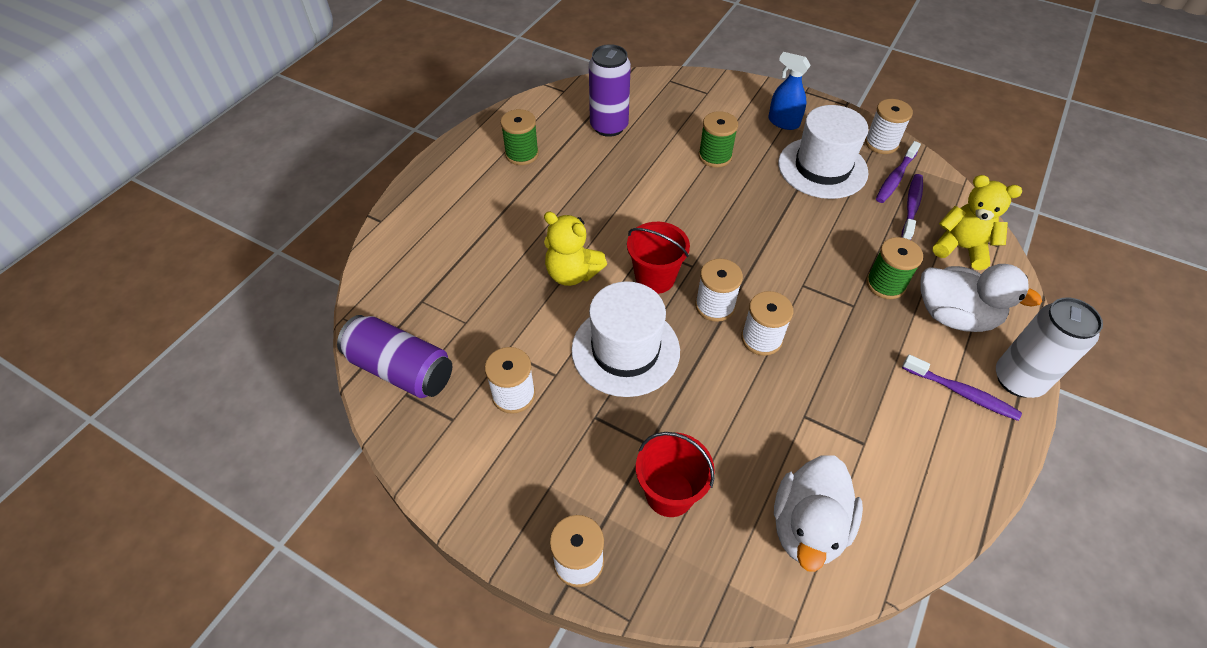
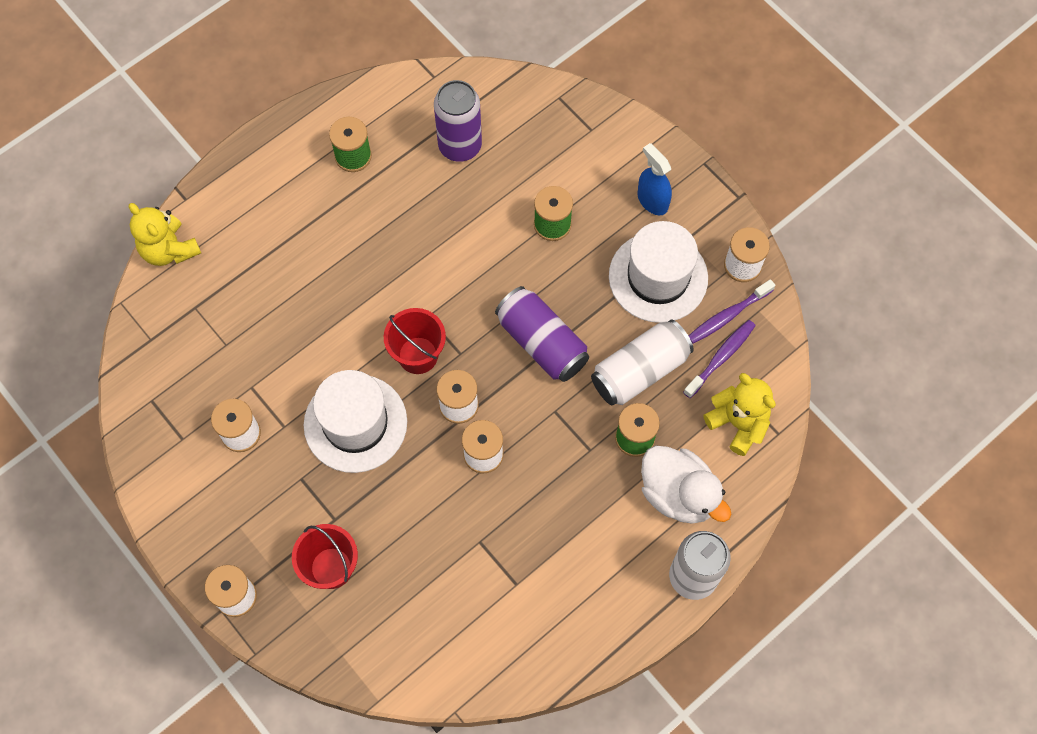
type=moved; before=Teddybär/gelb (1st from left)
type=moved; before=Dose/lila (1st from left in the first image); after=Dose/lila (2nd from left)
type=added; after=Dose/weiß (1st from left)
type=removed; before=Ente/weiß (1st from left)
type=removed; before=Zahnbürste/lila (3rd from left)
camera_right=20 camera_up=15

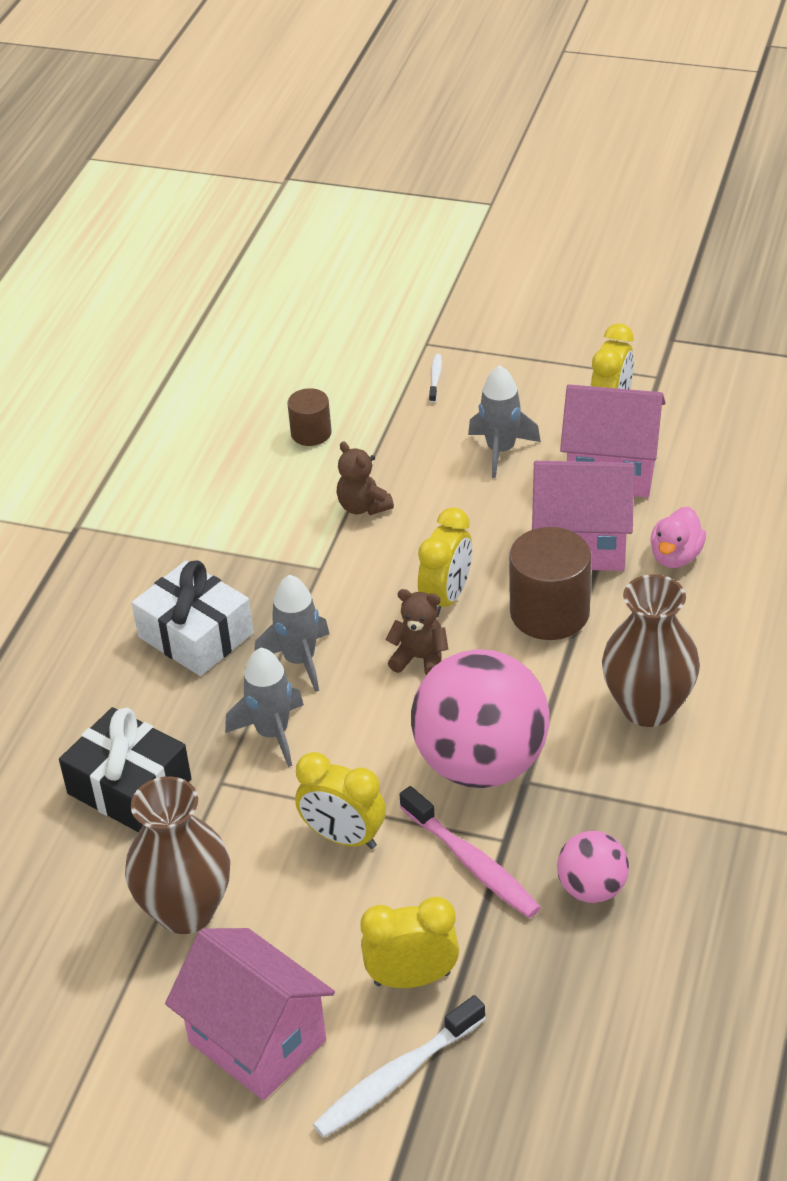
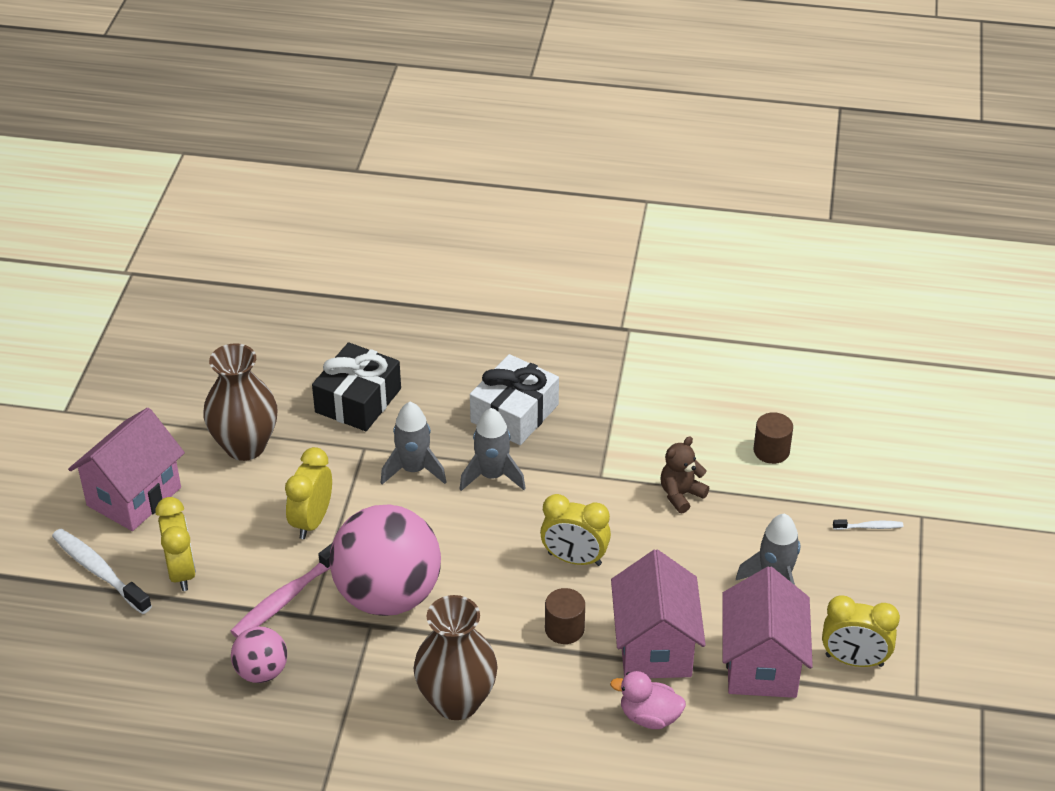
type=resized; before=Vollzylinder/braun (2nd from left in the first image); scale=0.57
type=removed; before=Teddybär/braun (2nd from left)
camera_right=80 camera_up=0

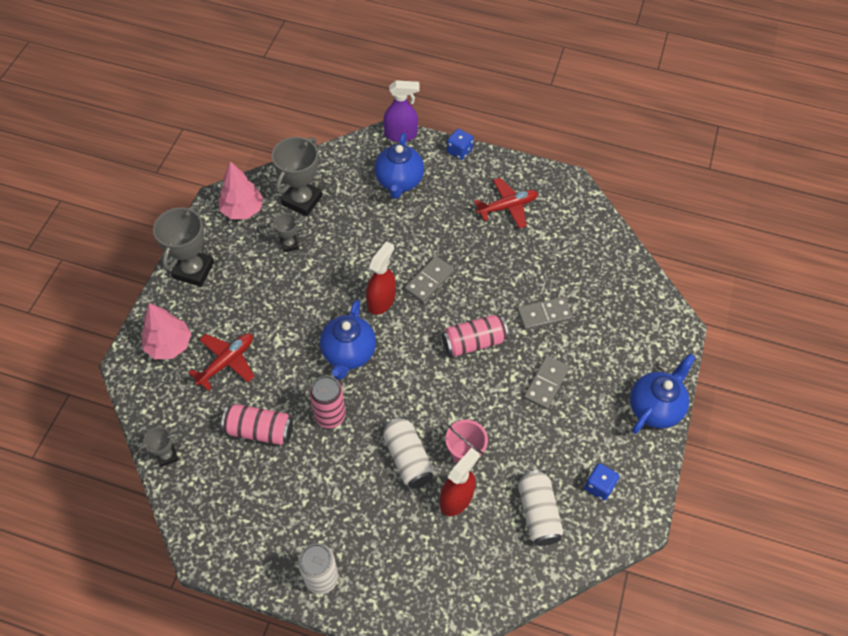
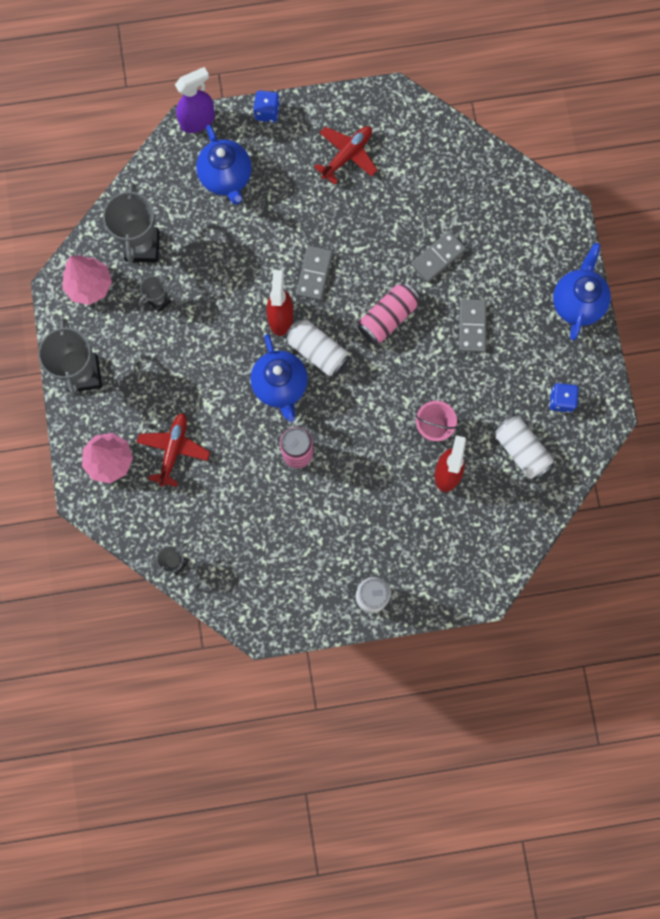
type=moved; before=Dose/weiß (2nd from left in the first image); after=Dose/weiß (1st from left)
type=removed; before=Dose/rosa (1st from left)
camera_right=-25 camera_up=20

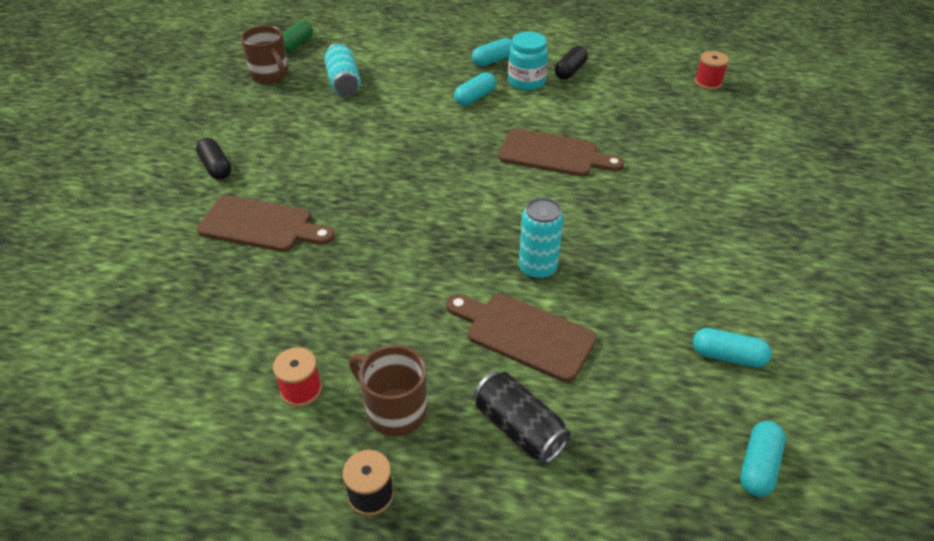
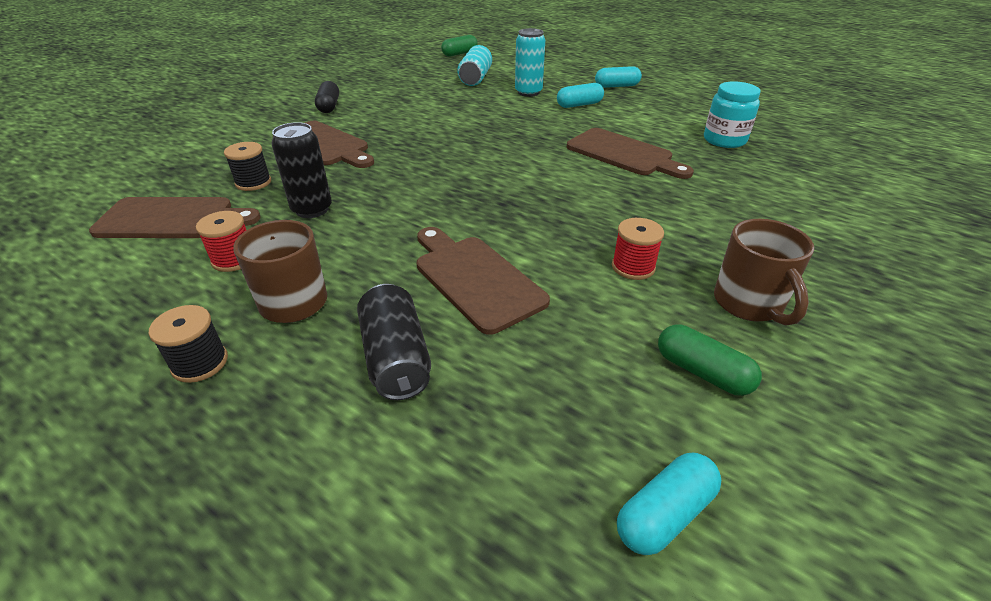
type=added; after=Schneidebrett/braun (1st from left)
type=added; after=Garnrolle/schwarz (2nd from left)
type=added; after=Dose/schwarz (1st from left)
type=moved; before=Dose/türkis (2nd from left)
type=moved; before=Garnrolle/rot (2nd from left)
type=recoloured; before=Kapsel/türkis (3rd from left); after=Kapsel/grün (2nd from left)
type=moved; before=Einmachglas/türkis
type=moved; before=Tasse/braun (1st from left in the first image); after=Tasse/braun (2nd from left)
type=removed; before=Kapsel/schwarz (2nd from left)
camera_right=25 camera_up=-5

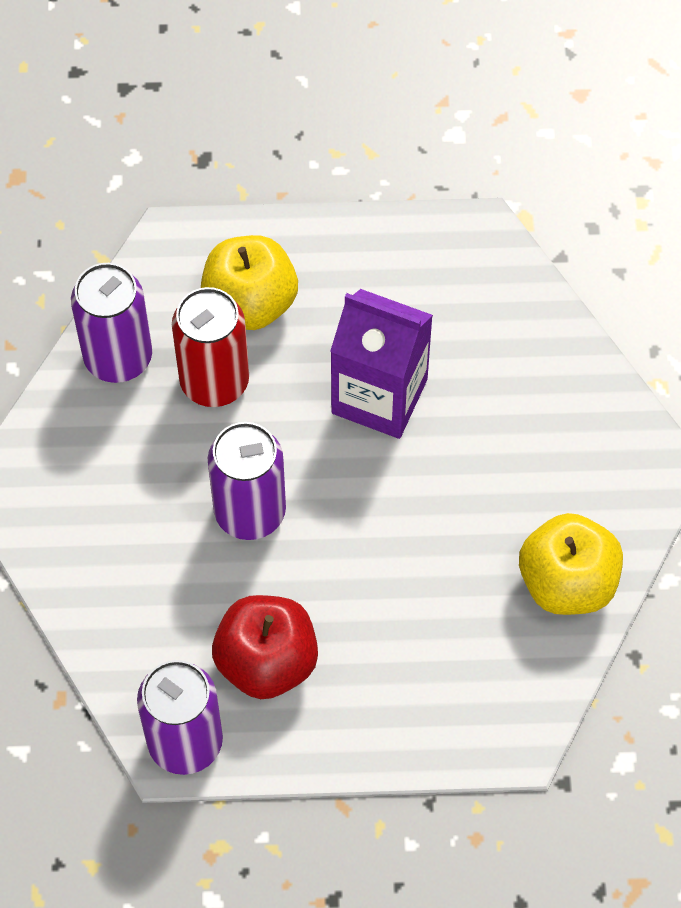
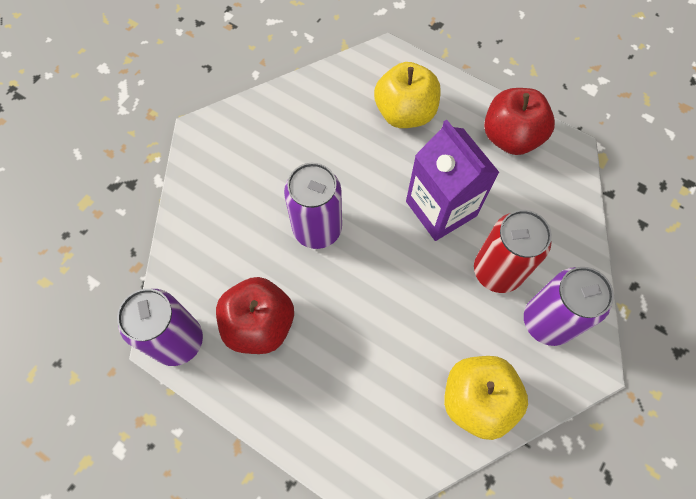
type=moved; before=Dose/rot
type=added; after=Apfel/rot (2nd from left)
type=moved; before=Dose/lila (1st from left in the first image); after=Dose/lila (3rd from left)
camera_right=35 camera_up=5

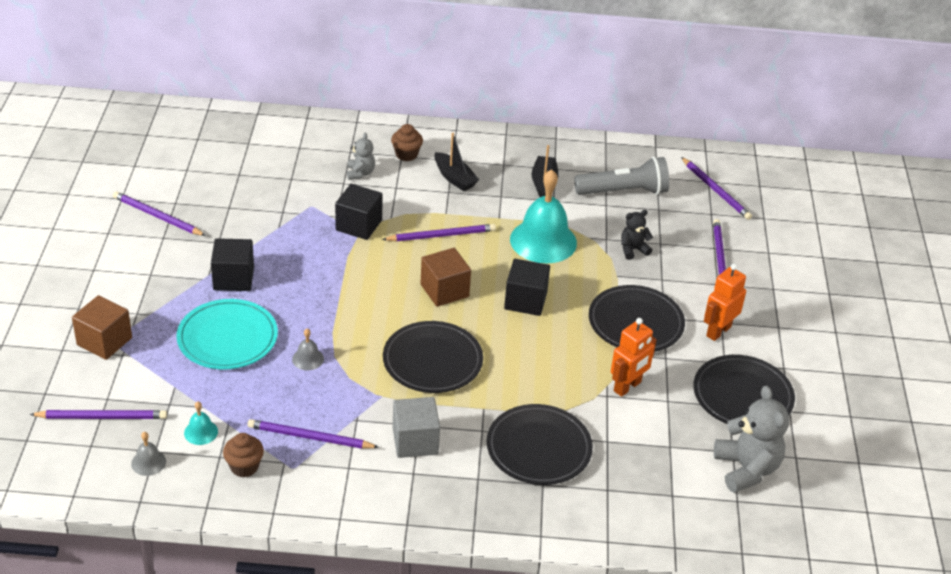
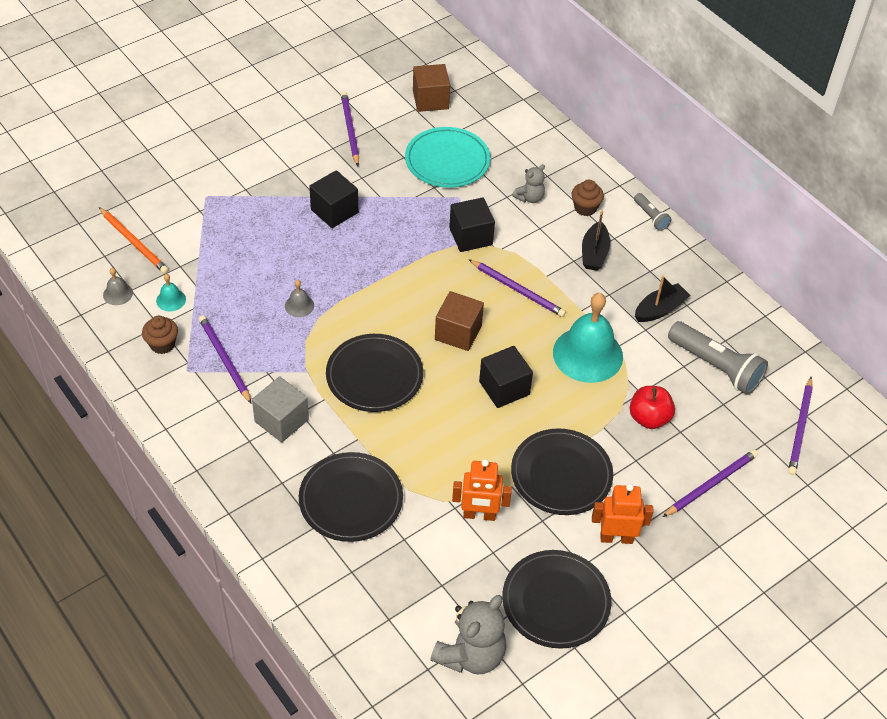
type=recoloured; before=Bleistift/lila (1st from left); after=Bleistift/orange
type=moved; before=Teller/türkis
type=moved; before=Kubus/braun (1st from left)
type=replaced; before=Teddybär/schwarz; after=Apfel/rot
type=added; after=Taschenlampe/grau (1st from left)
camera_right=50 camera_up=10

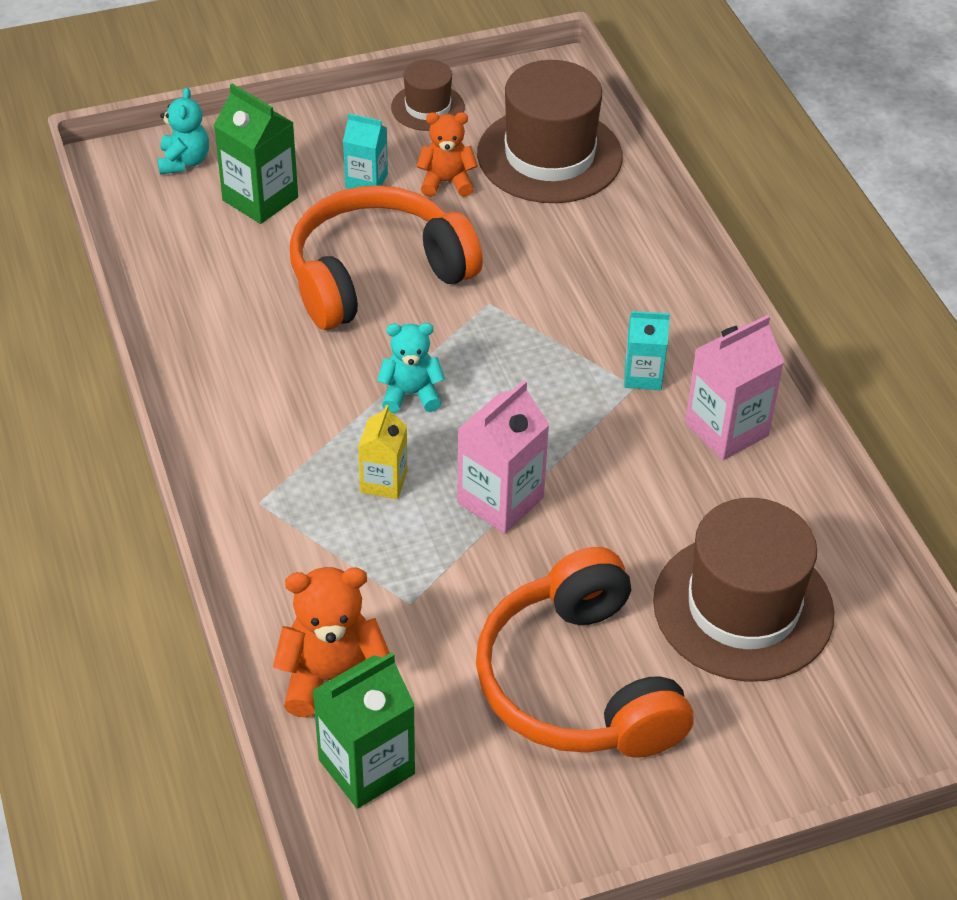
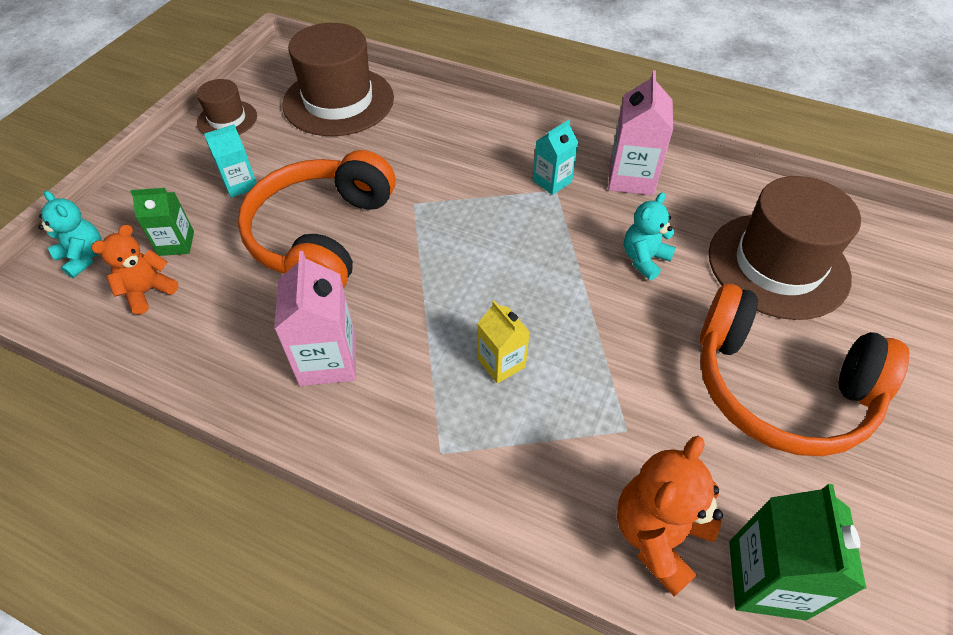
type=moved; before=Teddybär/orange (2nd from left in the first image); after=Teddybär/orange (1st from left)
type=resized; before=Getränkekarton/grün (1st from left); scale=0.63
type=moved; before=Getränkekarton/rosa (1st from left)
type=moved; before=Teddybär/türkis (2nd from left)
camera_right=-45 camera_up=5

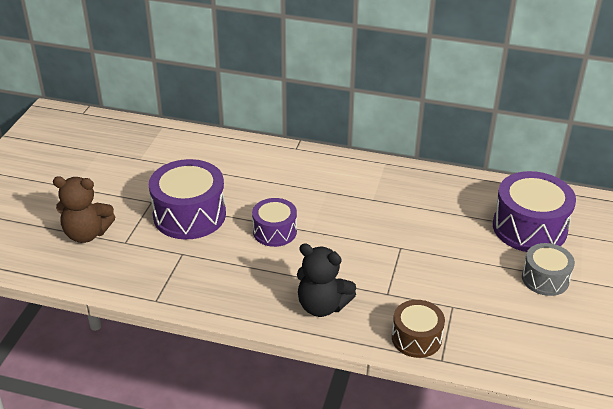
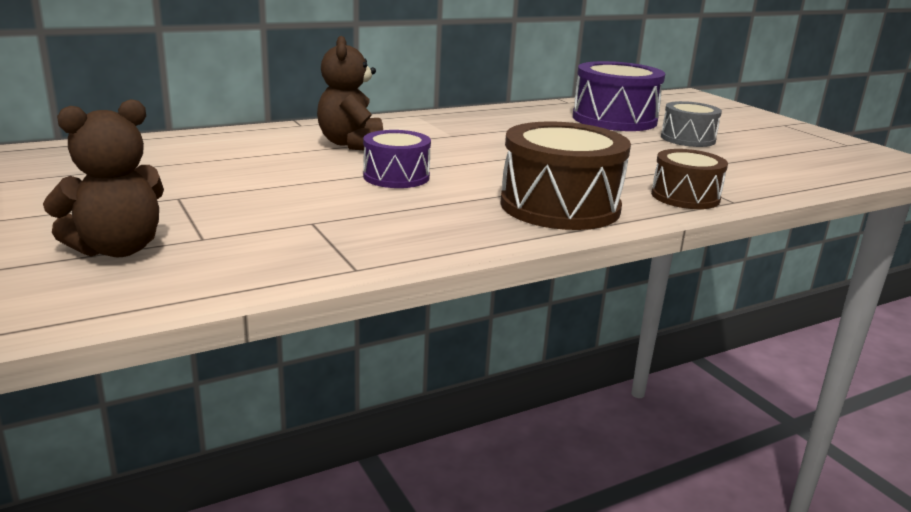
type=added; after=Teddybär/braun (2nd from left)
type=replaced; before=Teddybär/schwarz; after=Trommel/braun (1st from left)
type=removed; before=Trommel/lila (1st from left)
camera_right=-45 camera_up=-15

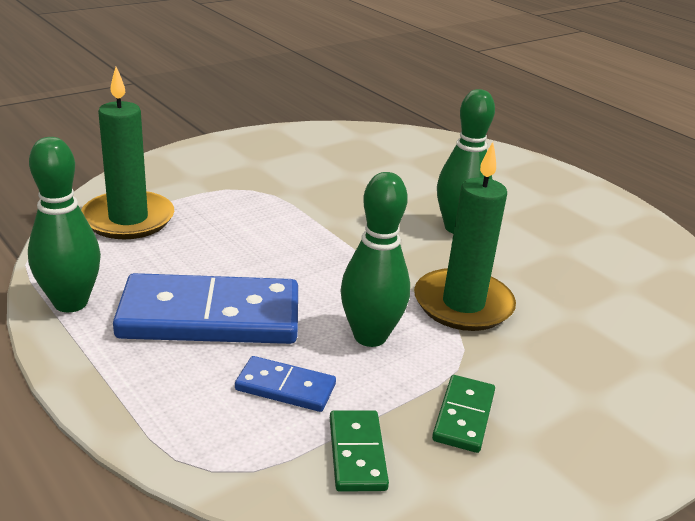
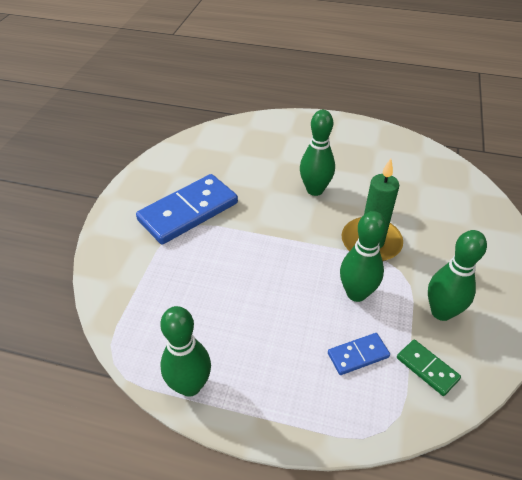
type=moved; before=Dominostein/blau (1st from left)
type=replaced; before=Dominostein/grün (2nd from left); after=Bowlingkegel/grün (4th from left)
type=removed; before=Kerze/grün (1st from left)
camera_right=-35 camera_up=15

